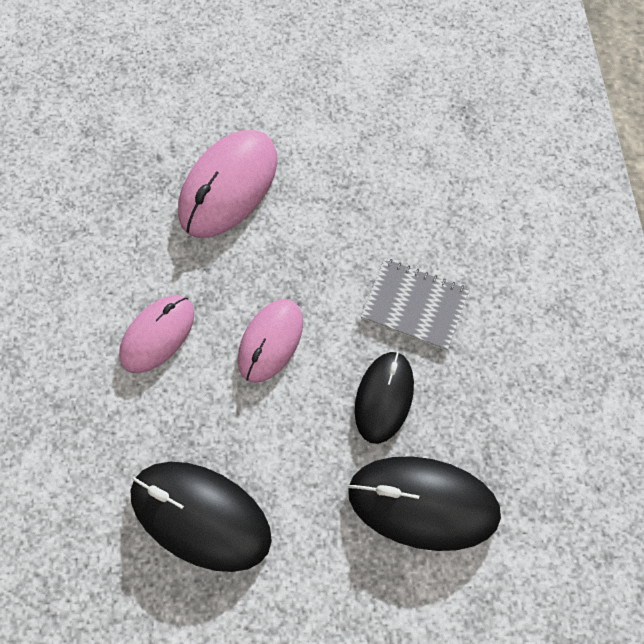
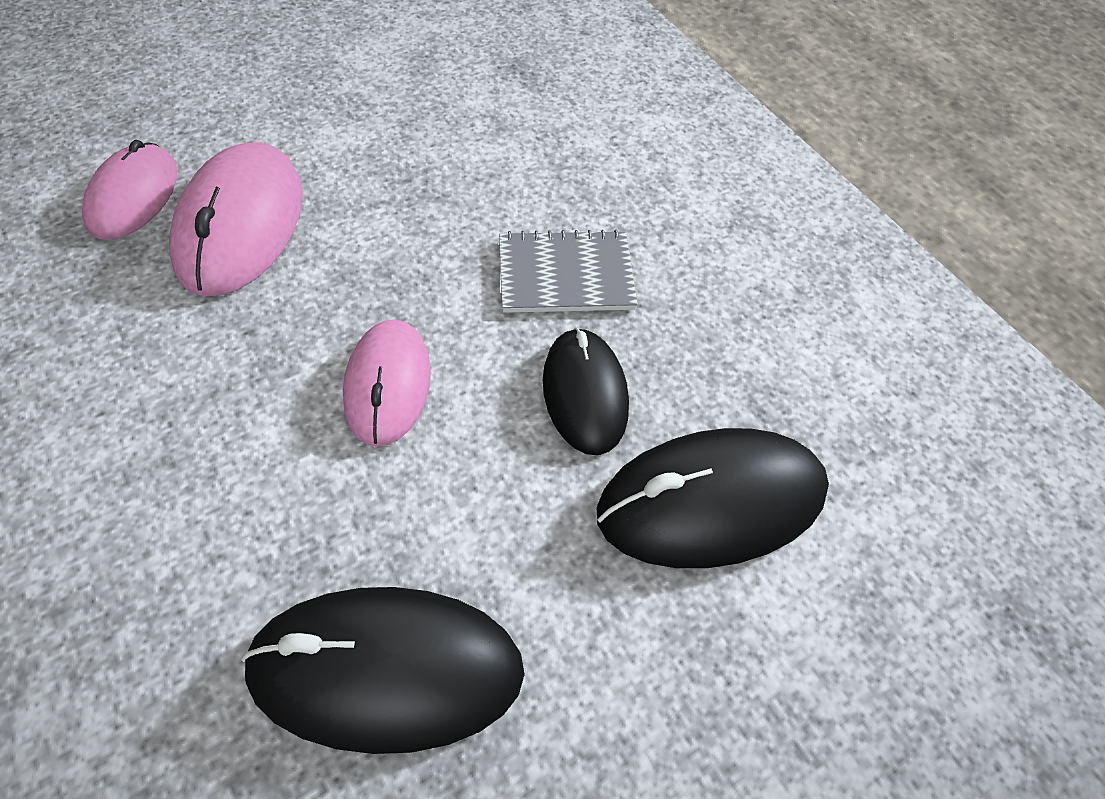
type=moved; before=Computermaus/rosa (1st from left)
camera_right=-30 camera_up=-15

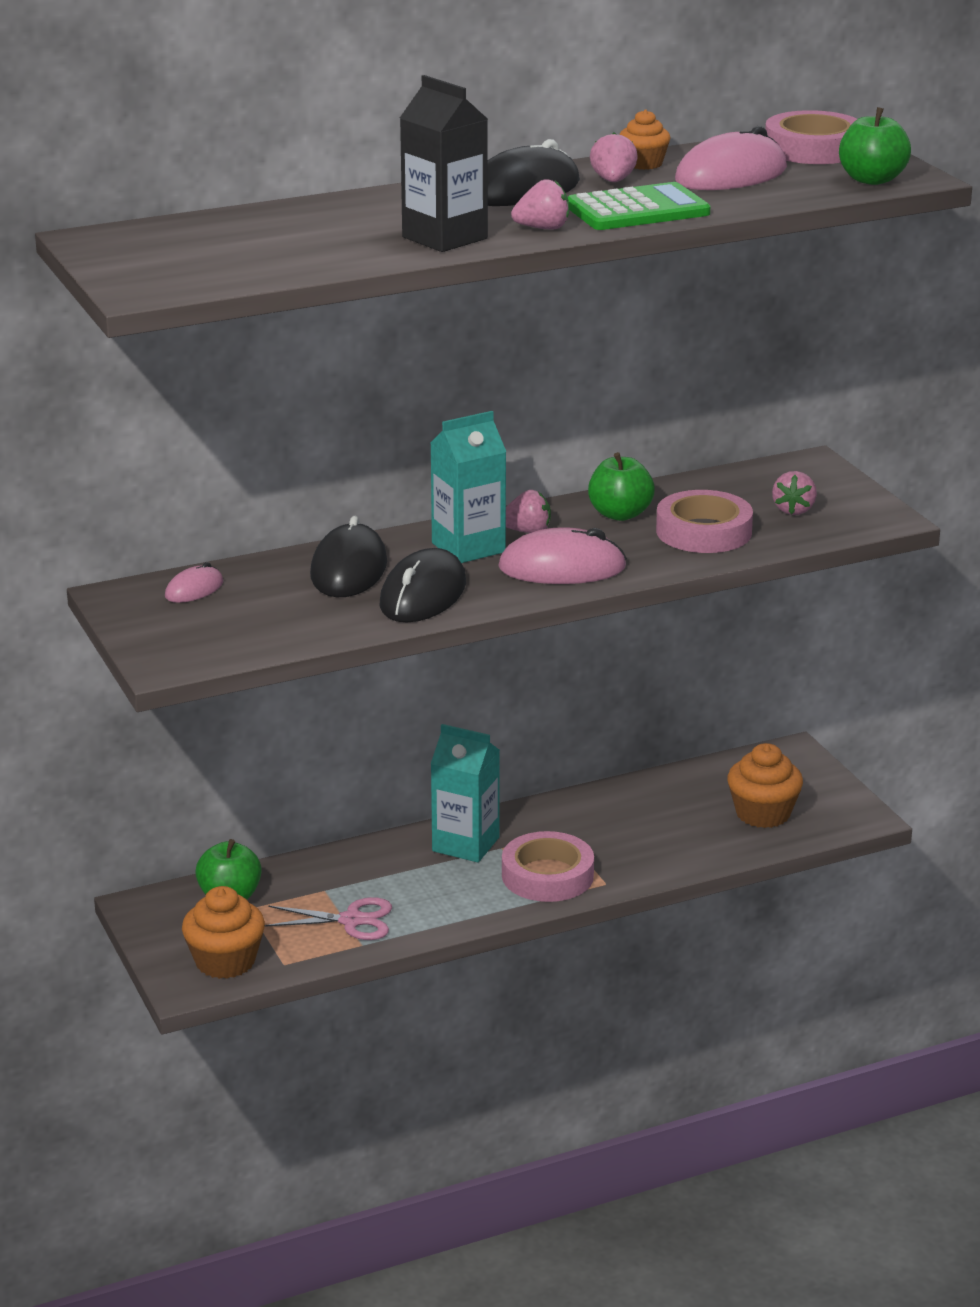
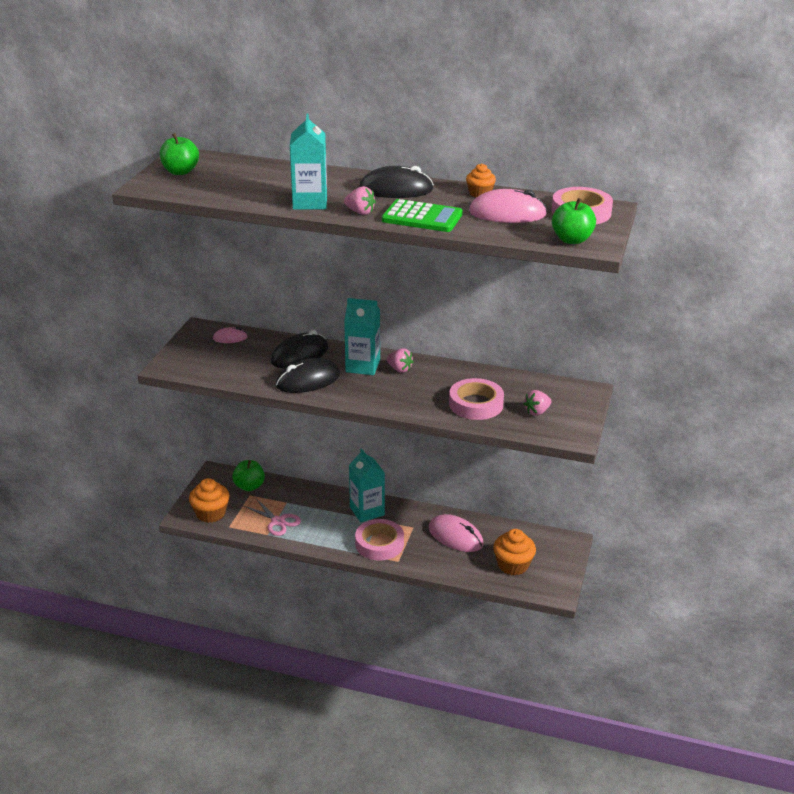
type=moved; before=Apfel/grün (2nd from left in the first image); after=Apfel/grün (1st from left)
type=recoloured; before=Getränkekarton/schwarz; after=Getränkekarton/türkis (1st from left)
type=moved; before=Computermaus/rosa (2nd from left)
type=removed; before=Erdbeere/rosa (3rd from left)
camera_right=40 camera_up=5

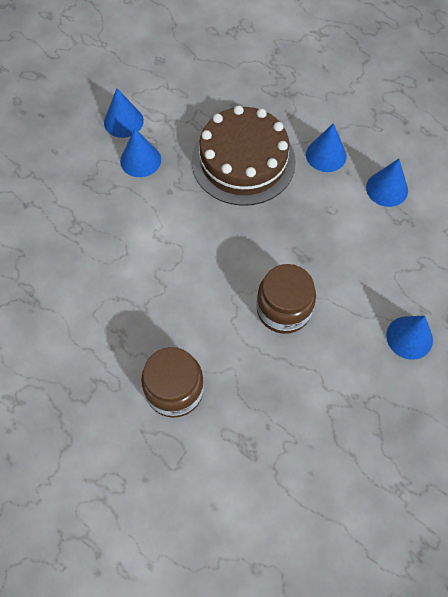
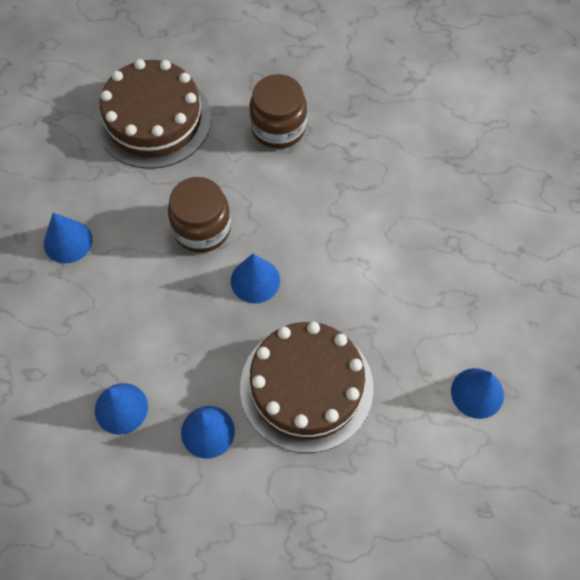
type=added; after=Kuchen/braun (1st from left)
type=moved; before=Kegel/blau (2nd from left in the first image); after=Kegel/blau (4th from left)
camera_right=160 camera_up=0

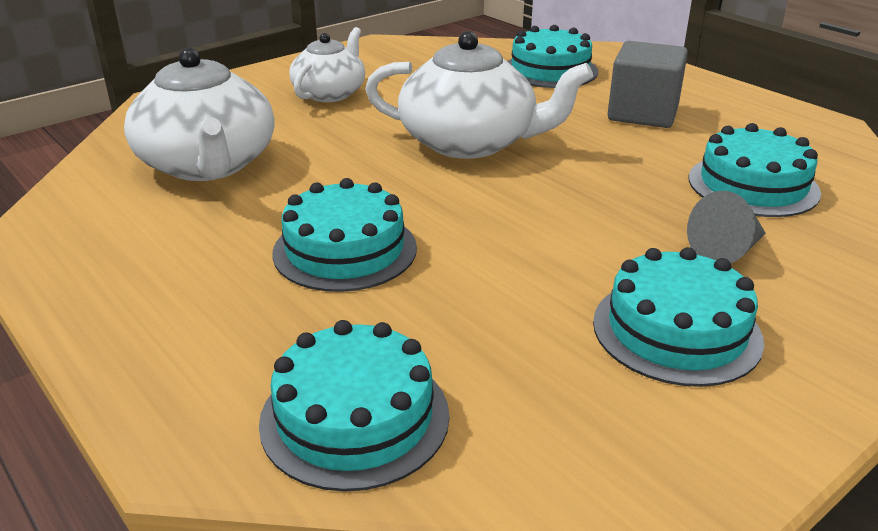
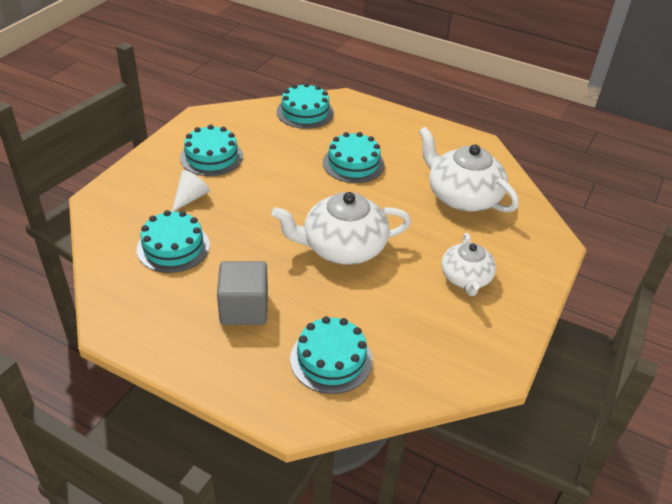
type=recoloured; before=Kegel/grau; after=Kegel/weiß
camera_right=155 camera_up=10

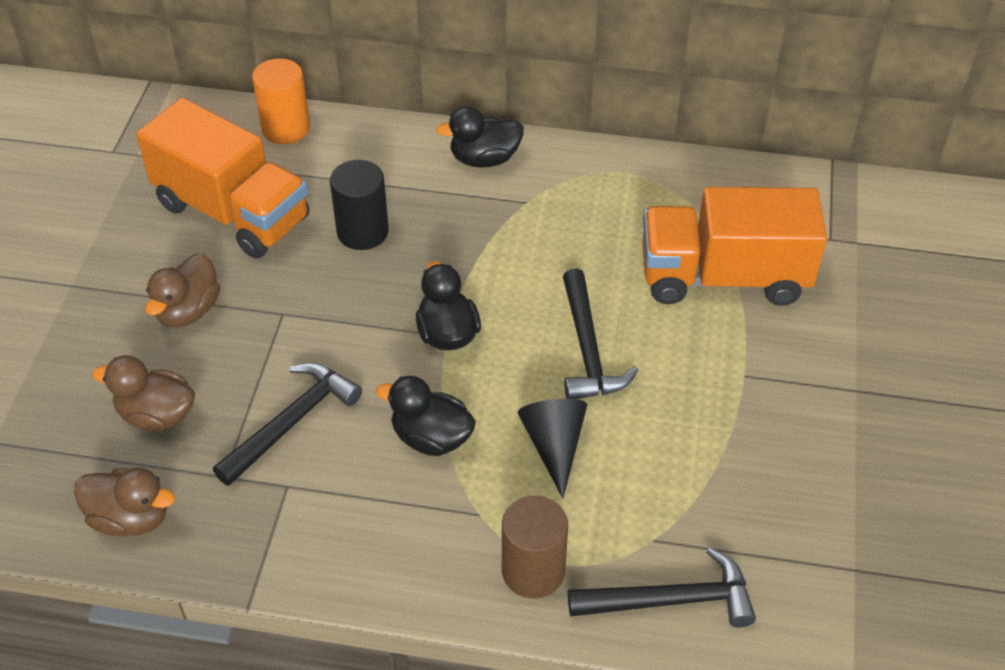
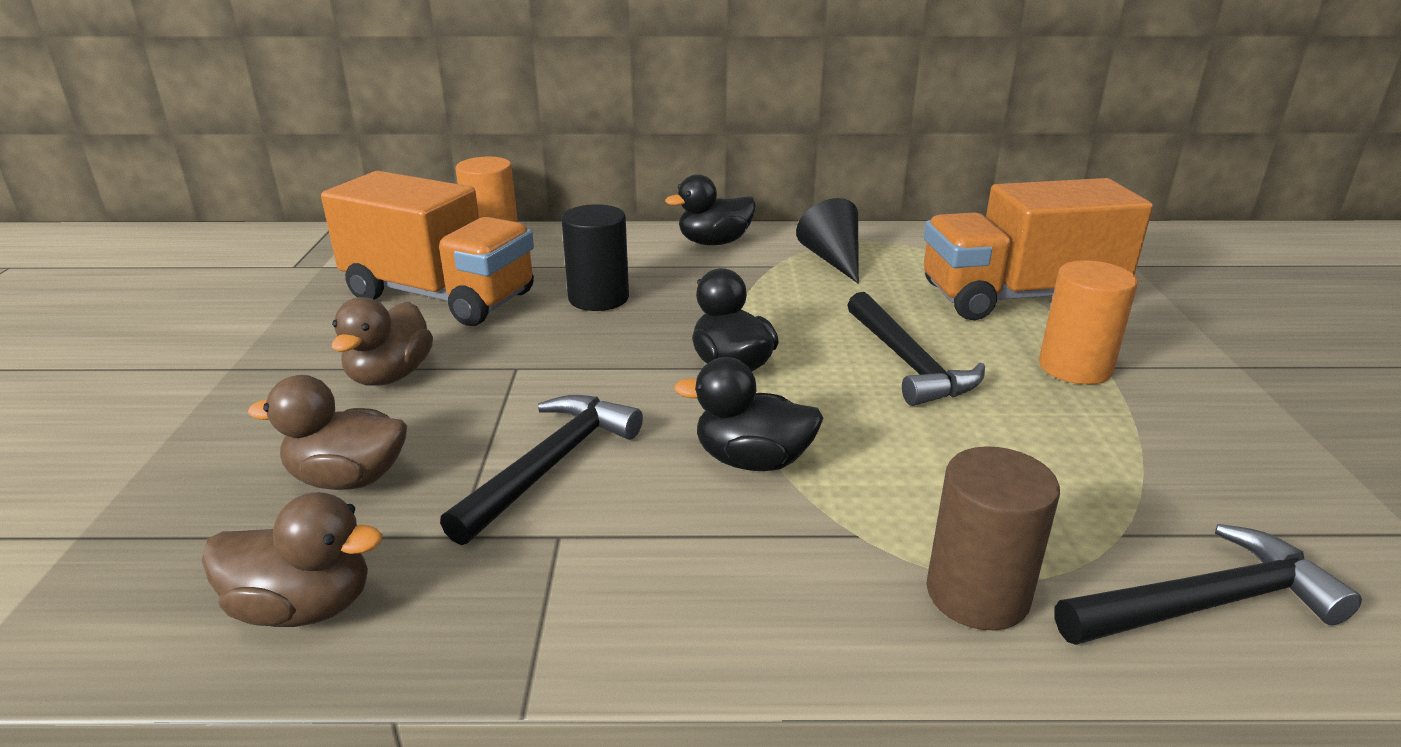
type=moved; before=Kegel/schwarz
type=added; after=Vollzylinder/orange (2nd from left)
camera_right=-10 camera_up=-20

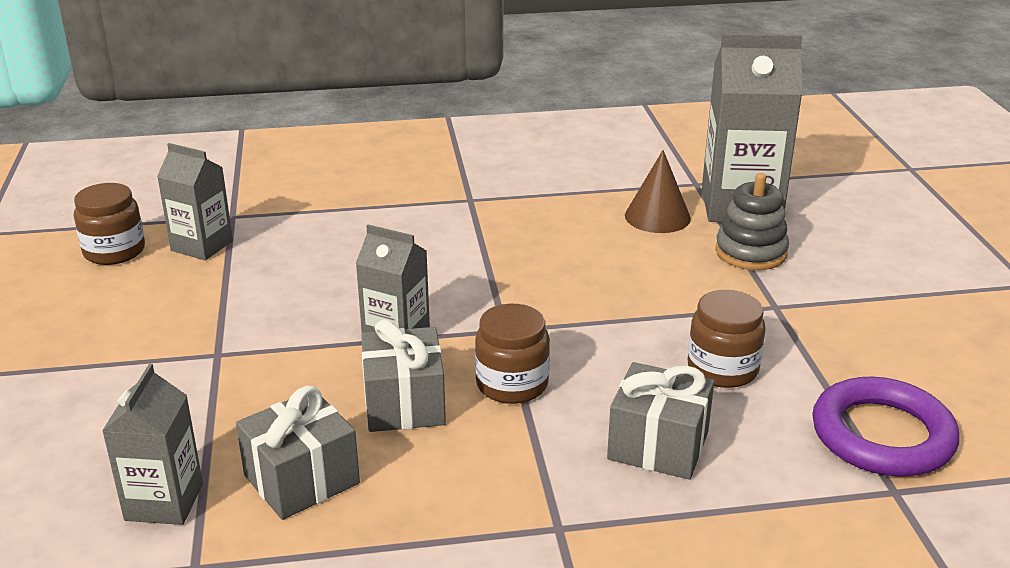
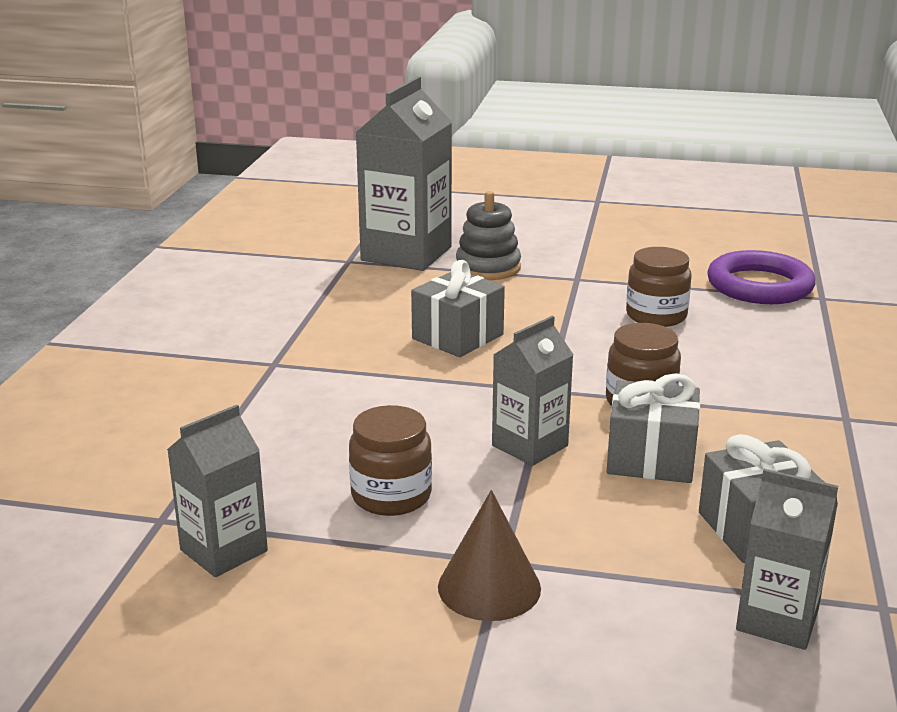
type=moved; before=Einmachglas/braun (1st from left)
type=moved; before=Geschenk/grau (3rd from left in the first image); after=Geschenk/grau (1st from left)
type=moved; before=Kegel/braun
camera_right=-70 camera_up=-5

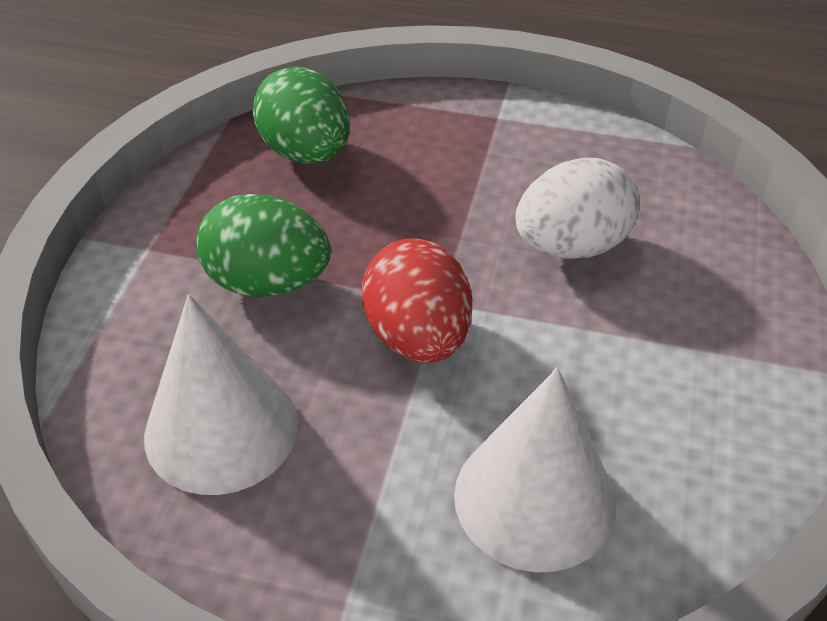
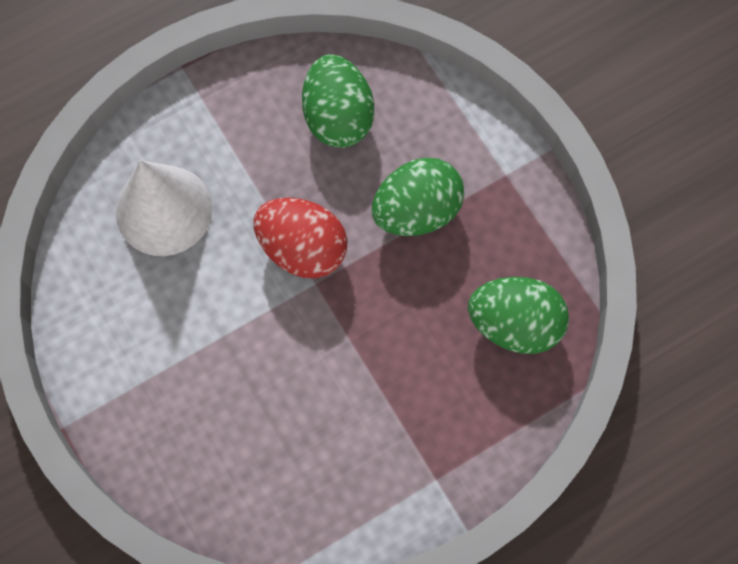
type=replaced; before=Kegel/weiß (1st from left); after=Ei/grün (1st from left)
type=removed; before=Ei/weiß
camera_right=135 camera_up=25

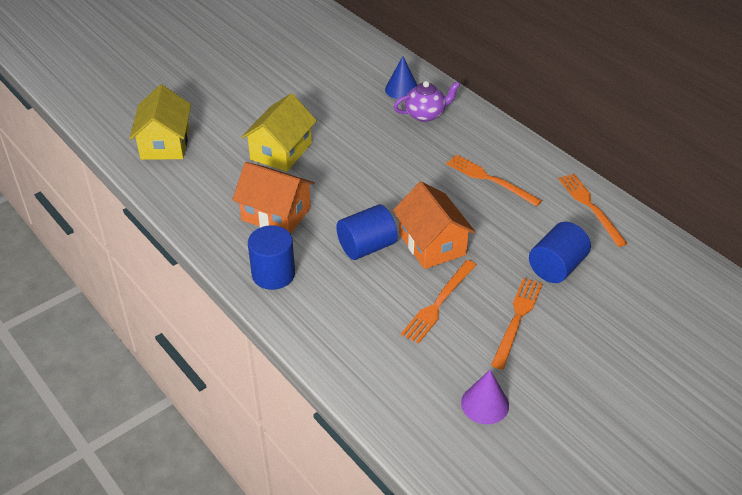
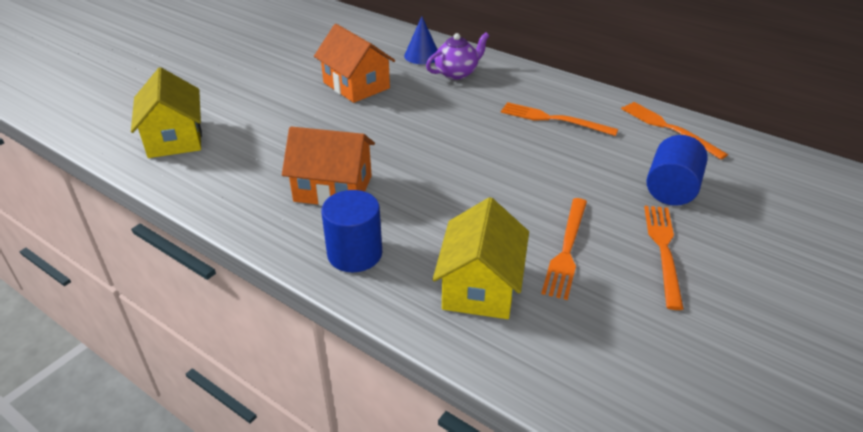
type=moved; before=Haus/orange (2nd from left)
type=moved; before=Haus/gelb (2nd from left)
type=removed; before=Vollzylinder/blau (2nd from left)
type=removed; before=Kegel/lila
camera_right=-15 camera_up=-5

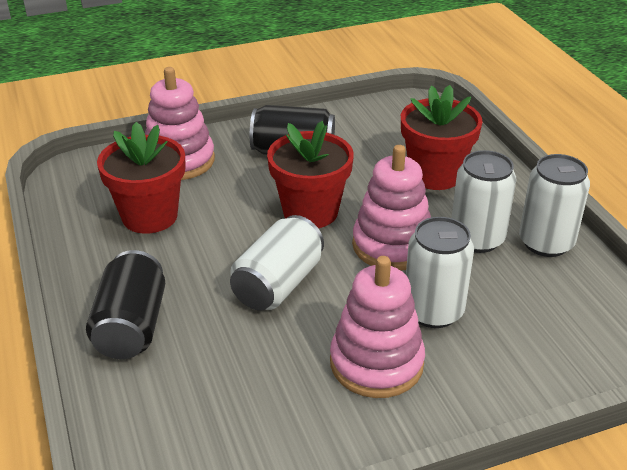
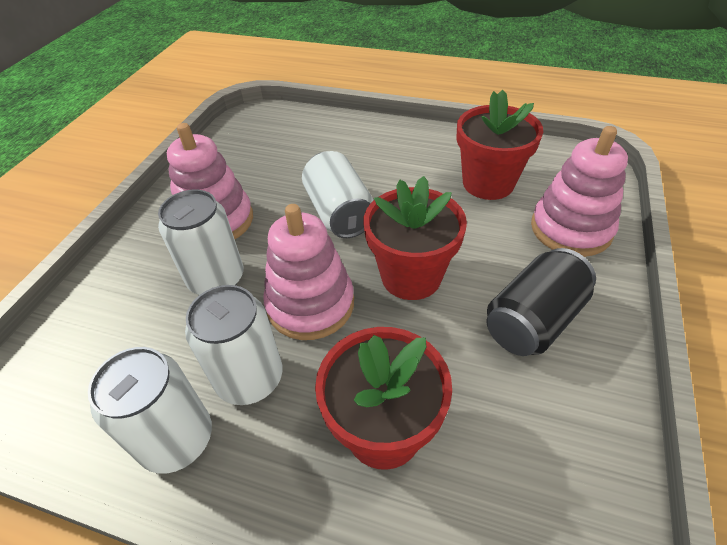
type=removed; before=Dose/schwarz (1st from left)
camera_right=130 camera_up=10

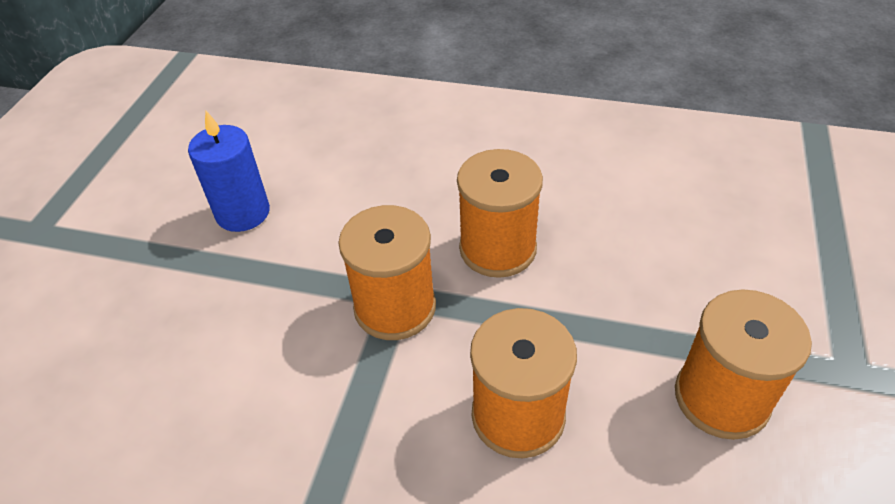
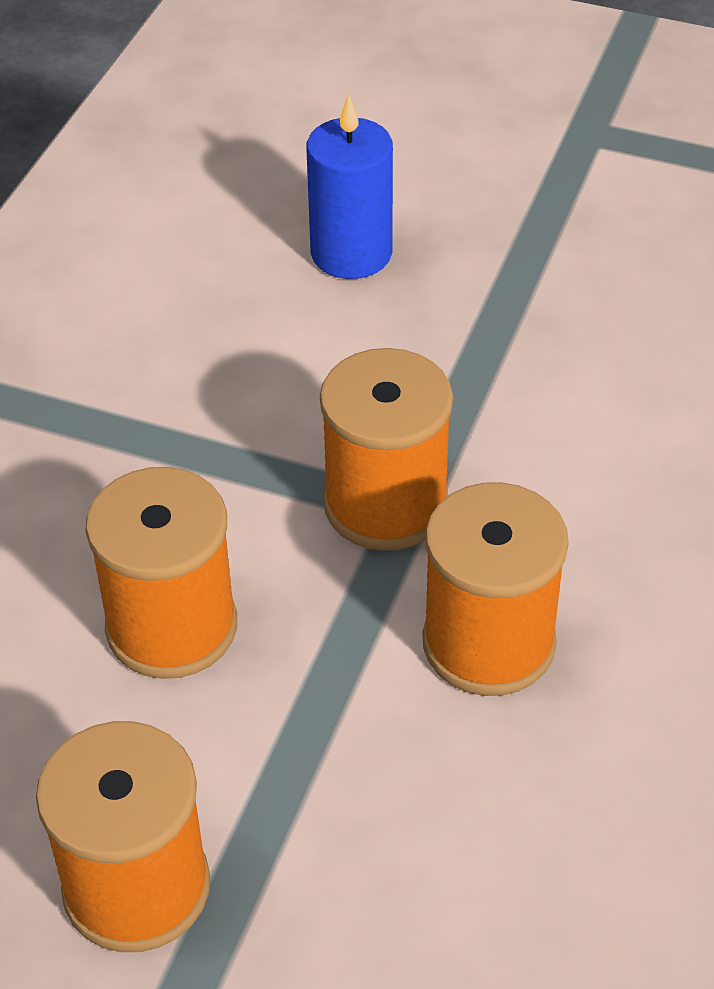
type=moved; before=Kerze/blau
camera_right=95 camera_up=0

